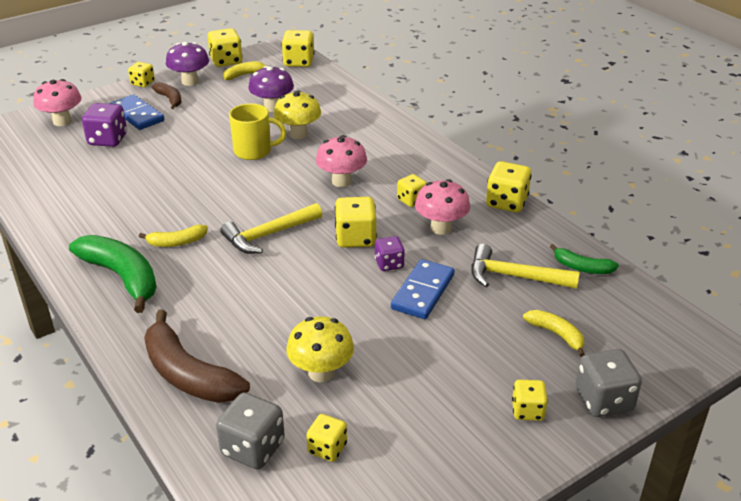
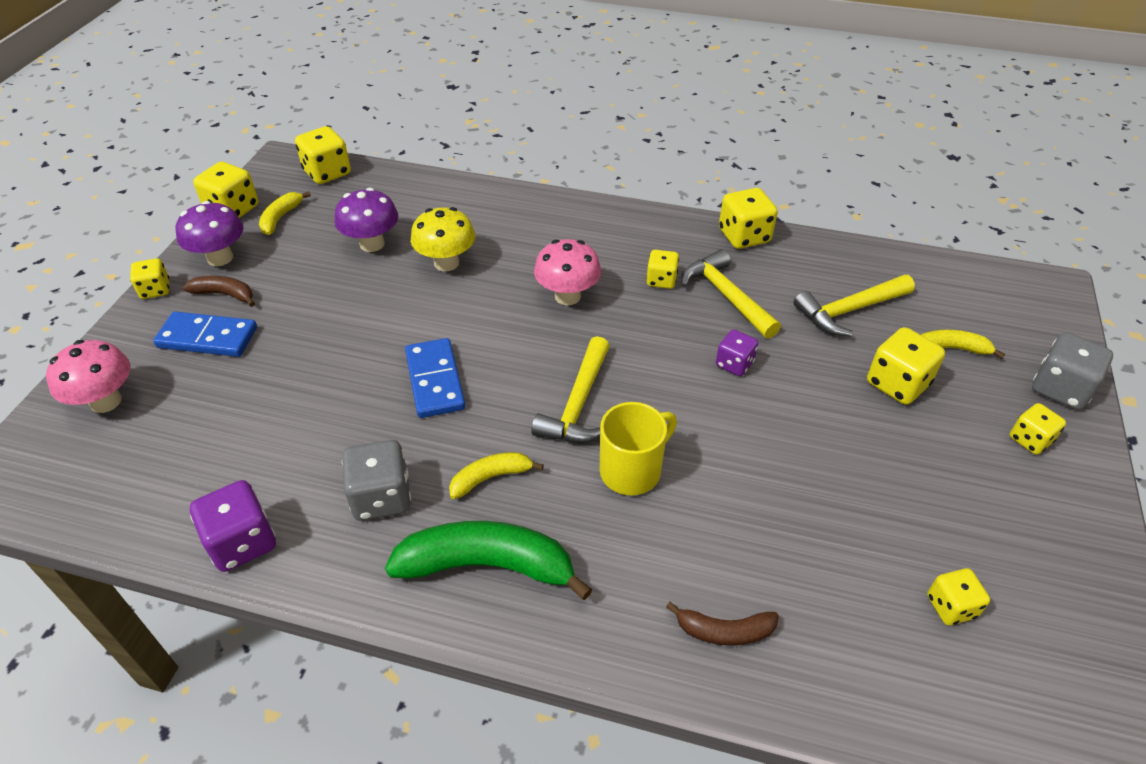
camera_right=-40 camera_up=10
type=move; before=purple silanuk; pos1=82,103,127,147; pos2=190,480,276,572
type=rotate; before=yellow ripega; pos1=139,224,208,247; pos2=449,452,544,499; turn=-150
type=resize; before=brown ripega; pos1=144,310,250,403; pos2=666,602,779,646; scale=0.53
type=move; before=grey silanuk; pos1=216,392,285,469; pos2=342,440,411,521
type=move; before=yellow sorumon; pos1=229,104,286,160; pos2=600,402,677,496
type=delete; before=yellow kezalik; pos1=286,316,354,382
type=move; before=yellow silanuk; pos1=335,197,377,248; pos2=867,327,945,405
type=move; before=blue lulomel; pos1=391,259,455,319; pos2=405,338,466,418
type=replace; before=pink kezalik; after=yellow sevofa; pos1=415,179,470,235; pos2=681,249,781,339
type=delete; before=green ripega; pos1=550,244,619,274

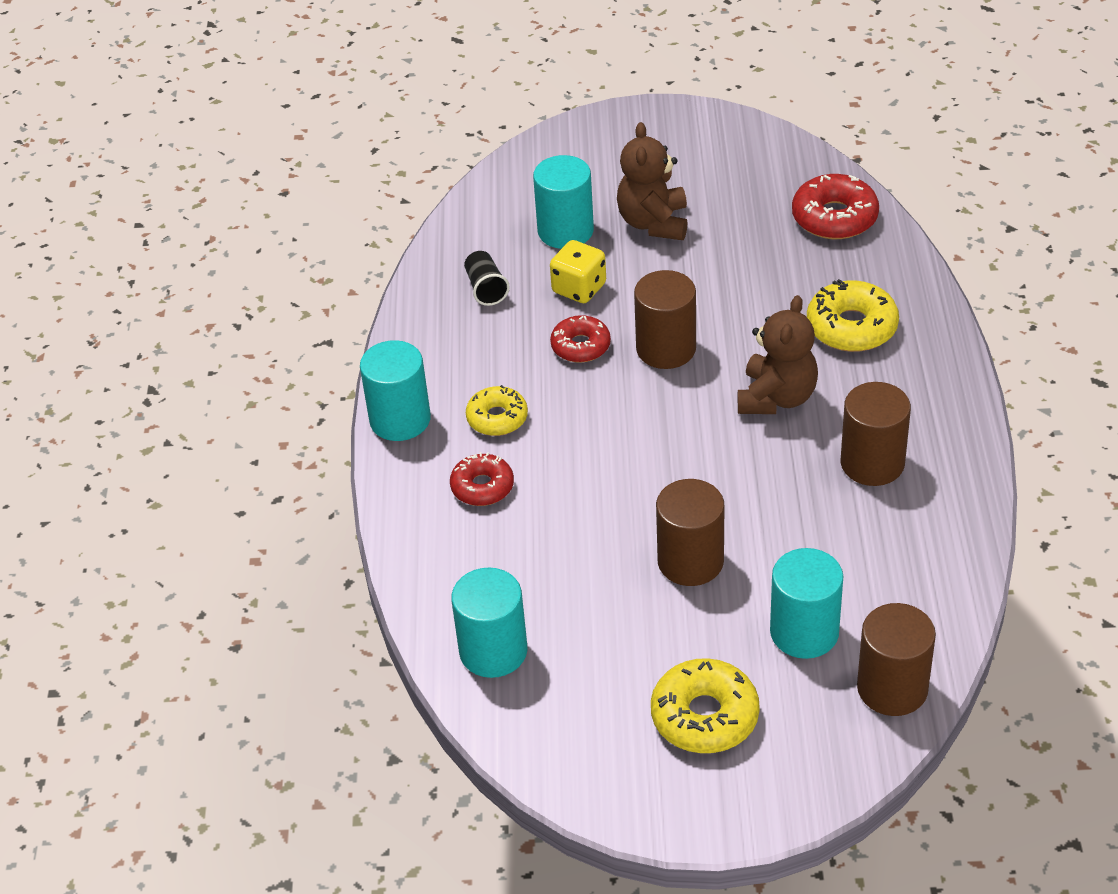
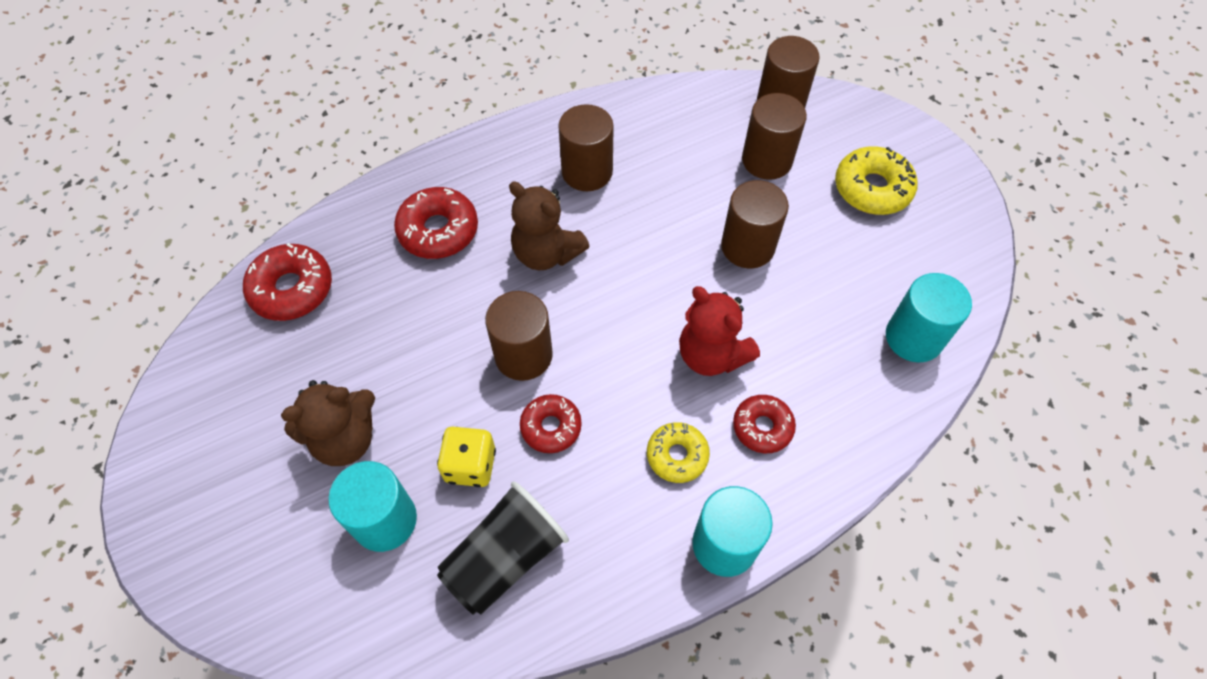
camera_right=-120 camera_up=15
type=resize; before=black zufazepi; pos1=464,251,510,306; pos2=437,482,569,615; scale=1.89
type=rotate; before=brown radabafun; pos1=738,295,818,414; pos2=509,182,589,270; turn=-135
type=recolor; before=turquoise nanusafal; after=brown nanusafal; pos1=770,548,843,659; pos2=742,93,807,180
type=recolor; before=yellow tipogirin; after=red tipogirin; pos1=807,279,899,352; pos2=394,187,478,259
type=insert; after=red radabafun; pos2=679,286,760,376

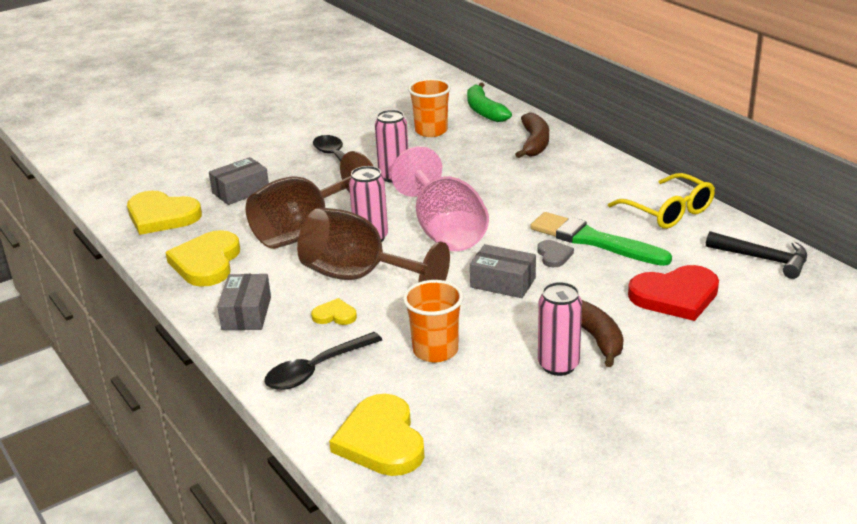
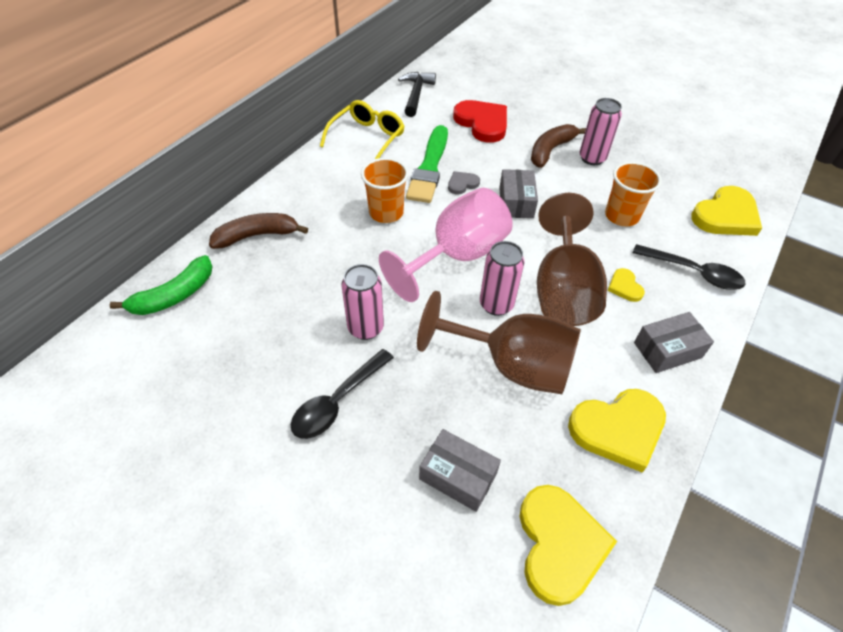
camera_right=-115 camera_up=20
type=move; before=orange zufazepi; pos1=408,78,451,137; pos2=361,158,409,223

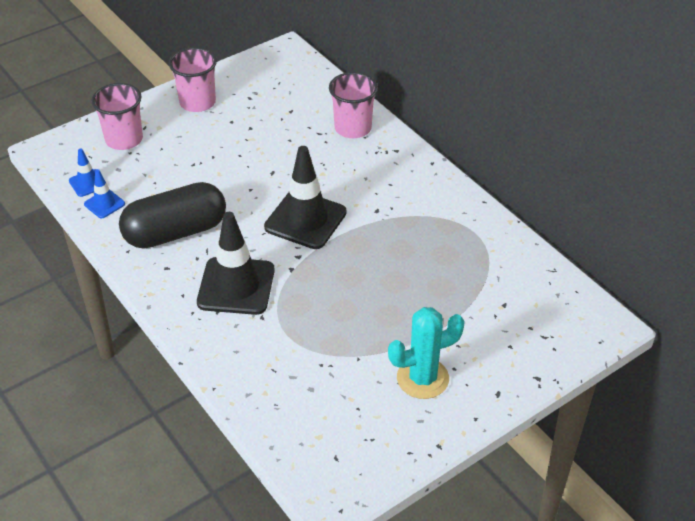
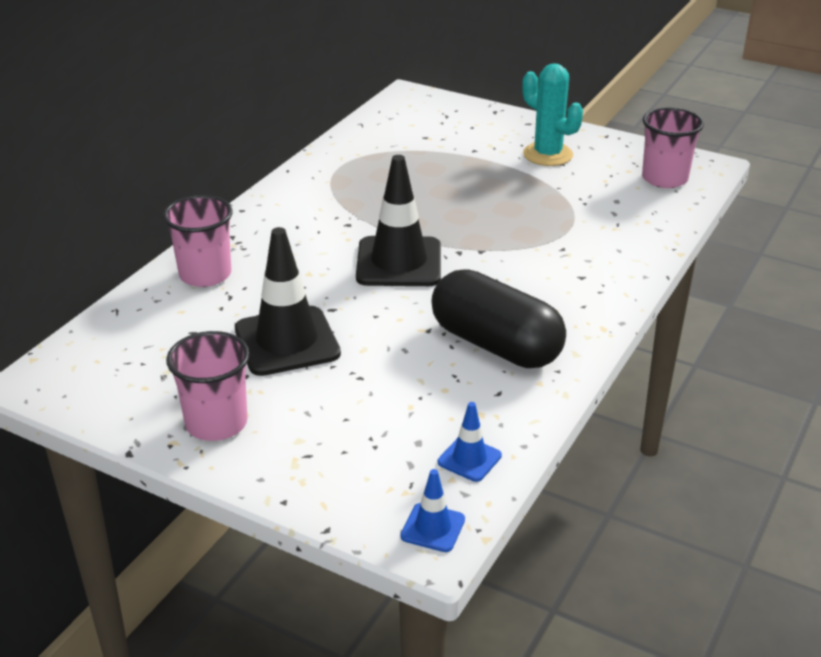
camera_right=-115 camera_up=-10
type=move; before=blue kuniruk; pos1=84,169,125,218; pos2=401,469,465,552
type=move; before=pink zufazepi; pos1=91,83,143,150; pos2=642,108,704,188
type=move; before=black kuniruk; pos1=197,212,275,315; pos2=235,227,341,376

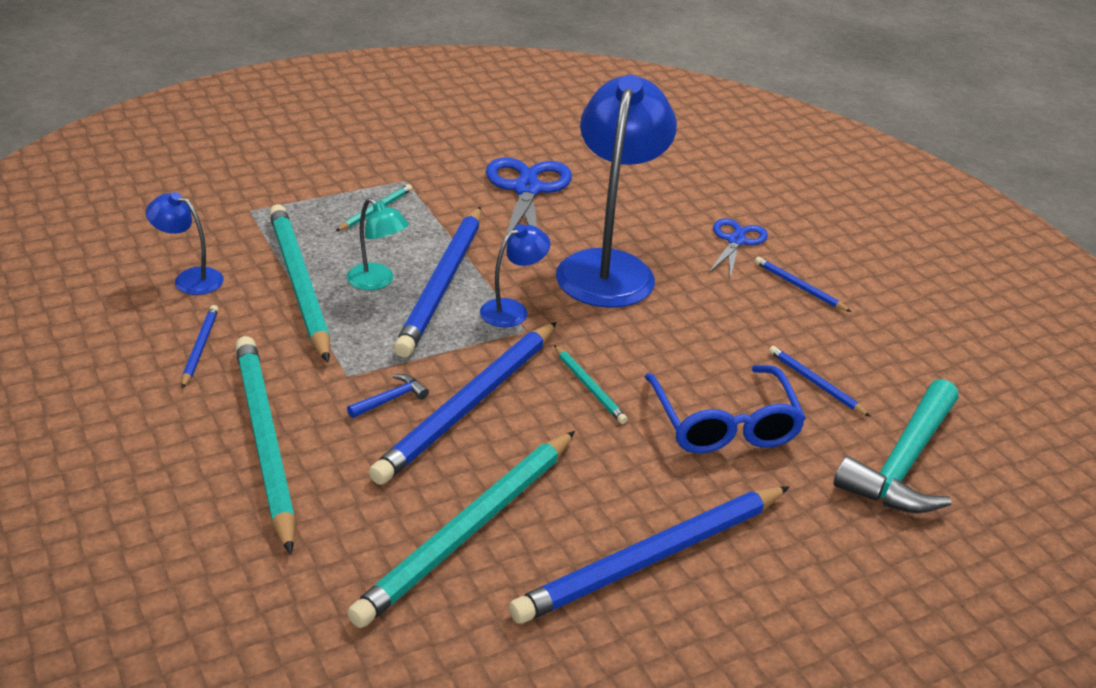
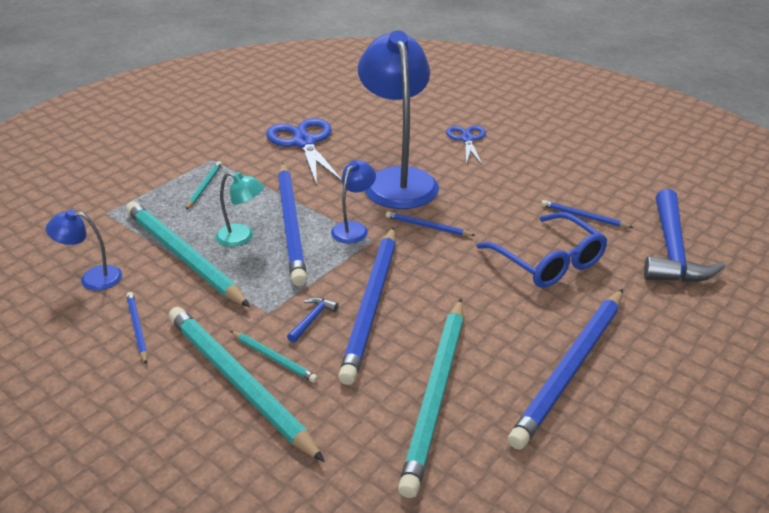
camera_right=-20 camera_up=0
type=move; before=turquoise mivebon; pos1=554,345,628,424; pos2=231,331,318,383
type=move; before=blue mivebon; pos1=755,257,851,312; pos2=386,211,476,236
type=recolor; before=turquoise sevofa; after=blue sevofa; pos1=834,379,959,513; pos2=644,189,725,283

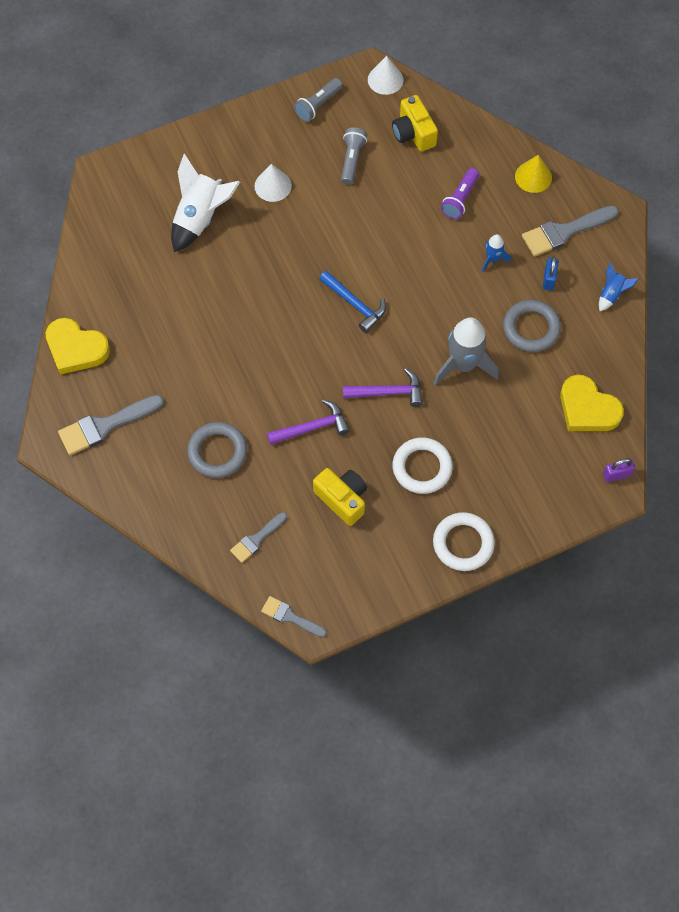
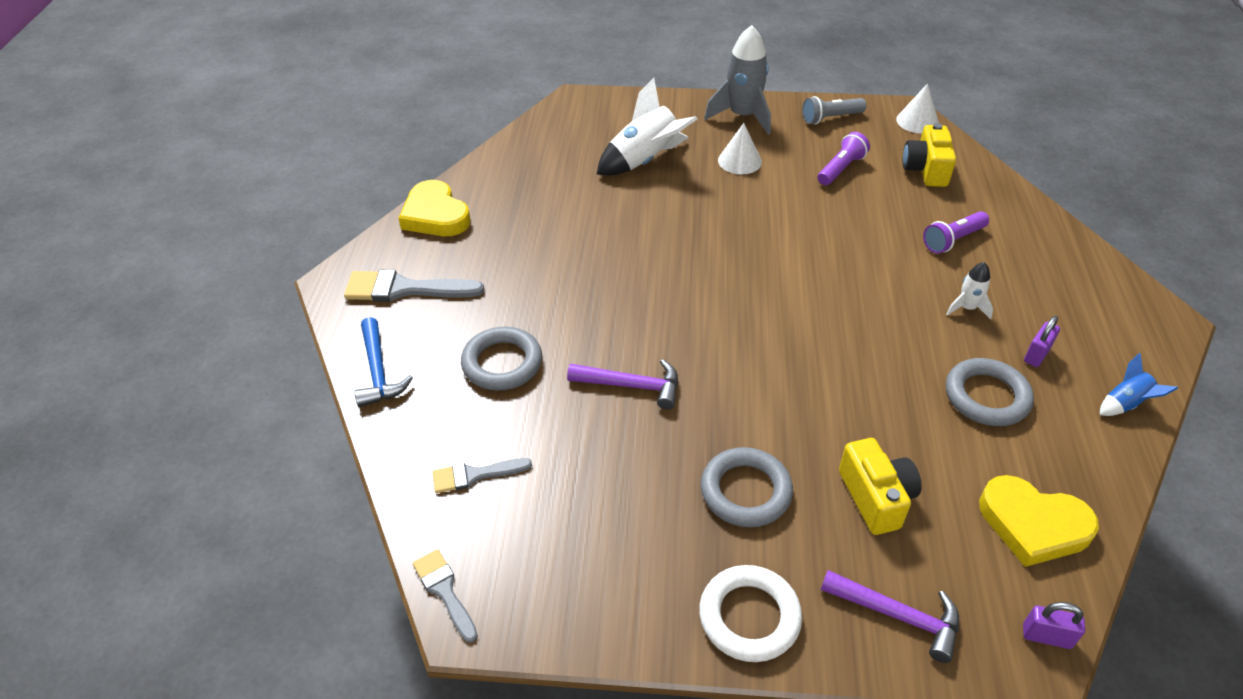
camera_right=30 camera_up=-20
type=move; before=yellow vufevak; pos1=313,468,367,526; pos2=839,438,922,535
type=move; before=blue sevofa; pos1=319,271,386,333; pos2=354,317,413,407
type=recolor; before=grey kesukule; after=purple kesukule; pos1=341,127,367,185; pos2=818,132,870,185
type=move; before=purple sevofa; pos1=343,368,423,407; pos2=821,570,959,663
type=recolor; before=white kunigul; after=grey kunigul; pos1=392,437,453,494; pos2=701,447,793,527
type=move; before=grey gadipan; pos1=433,317,499,386; pos2=704,25,771,135
type=recolor; before=blue gadipan; after=white gadipan; pos1=482,234,511,272; pos2=946,262,993,320
type=delete; before=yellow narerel; pos1=515,155,552,193
type=delete; before=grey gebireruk; pos1=522,205,618,257
type=recolor; before=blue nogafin; after=purple nogafin; pos1=543,256,558,290; pos2=1024,316,1060,367
type=rotate; before=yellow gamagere; pos1=560,375,624,431; pos2=979,475,1099,567; turn=-45

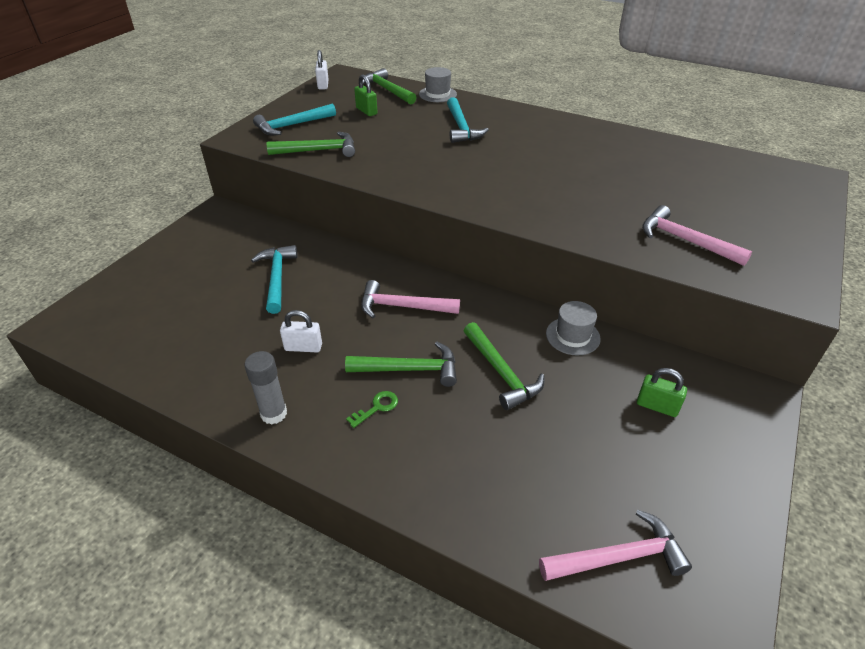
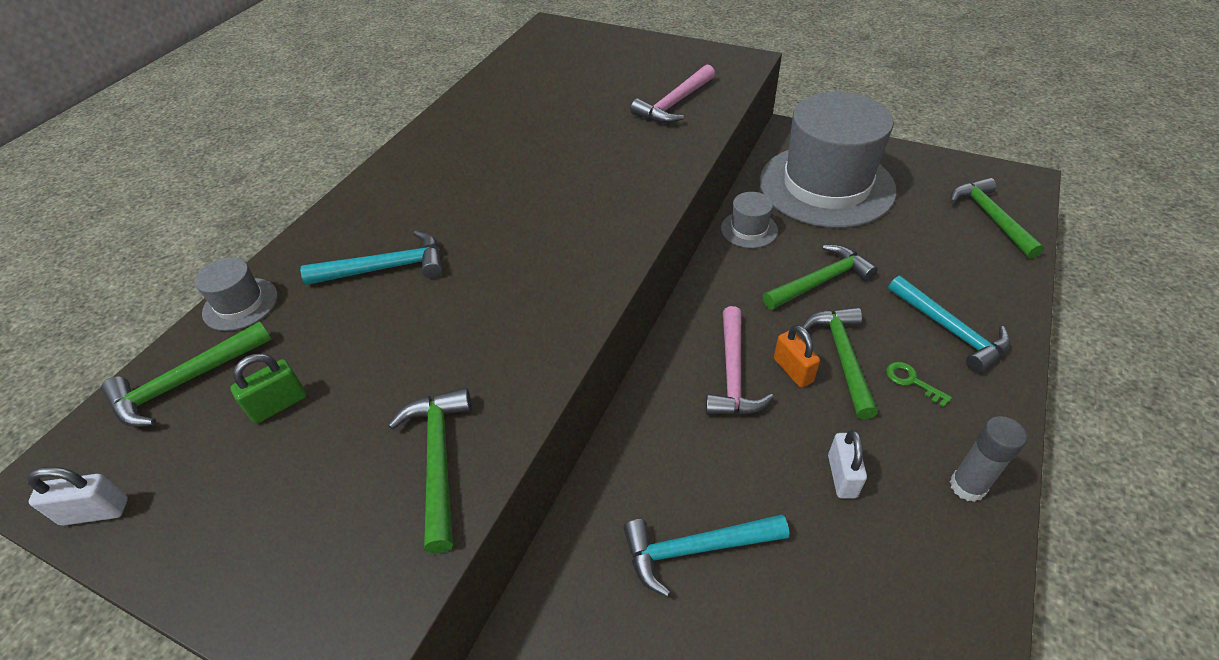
camera_right=-90 camera_up=5
type=move; before=turquoise sevofa; pos1=253,104,336,135; pos2=888,276,1011,373
type=recolor; before=pink sevofa; after=green sevofa; pos1=539,510,692,581; pos2=950,178,1044,259
type=replace; before=green nogafin; after=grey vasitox; pos1=637,368,687,417; pos2=759,92,896,228
type=insert; after=orange nogafin; pos2=774,325,820,388

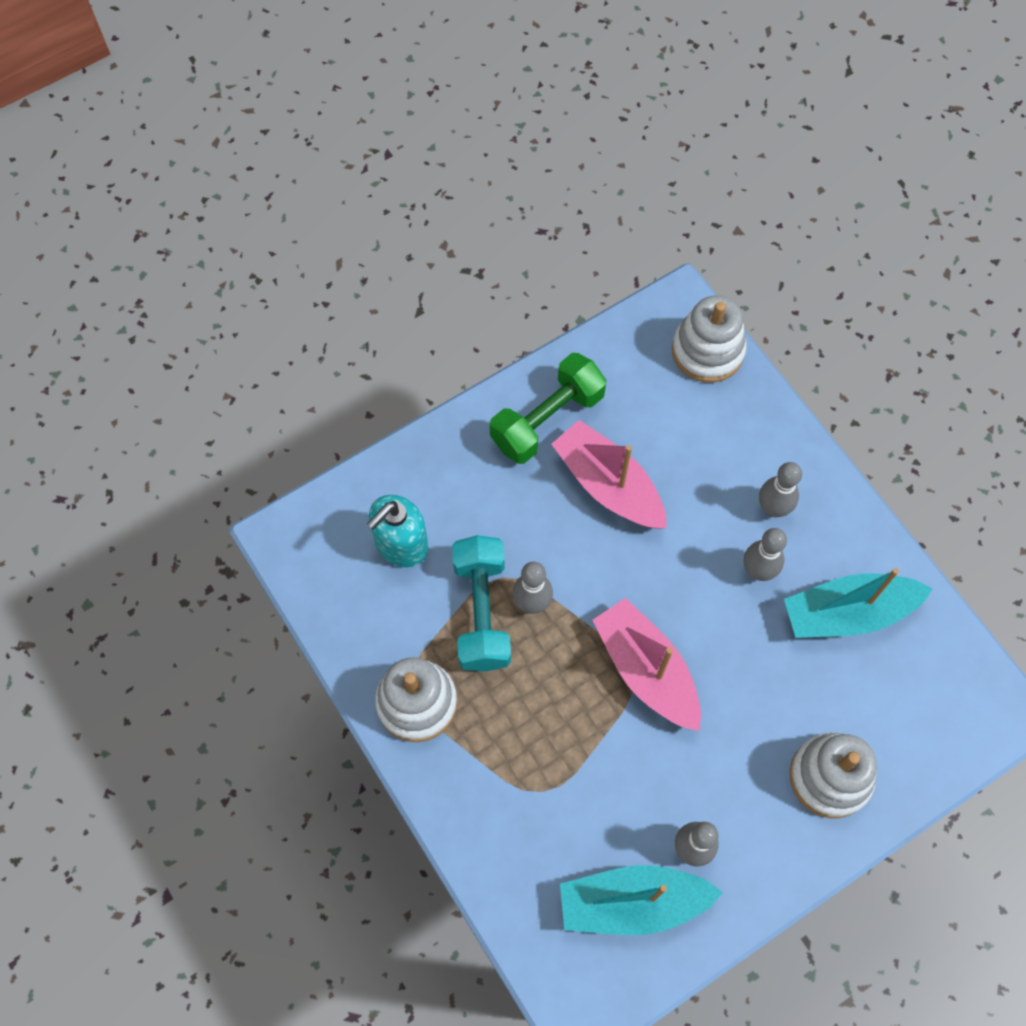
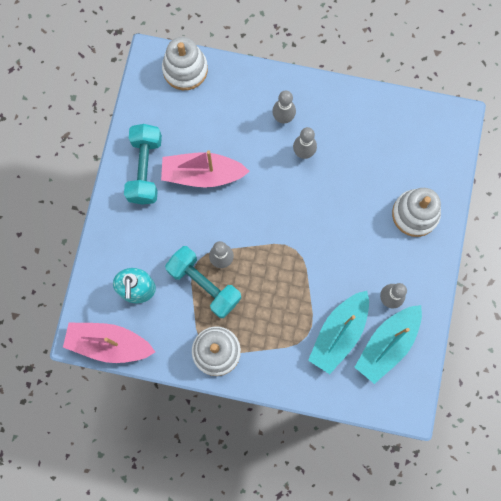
camera_right=-45 camera_up=10
type=recolor; before=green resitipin; after=turquoise resitipin; pos1=490,353,607,464; pos2=124,124,162,205
type=move; before=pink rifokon; pos1=592,598,701,731; pos2=63,322,155,363
type=move; before=turquoise rifokon; pos1=784,568,932,638; pos2=308,291,369,374

